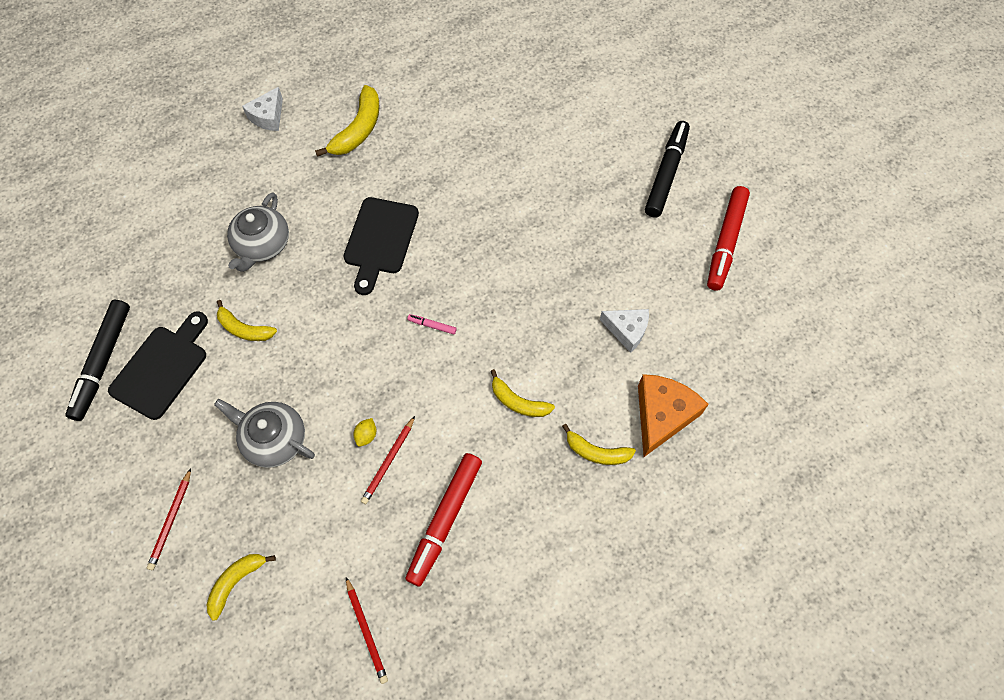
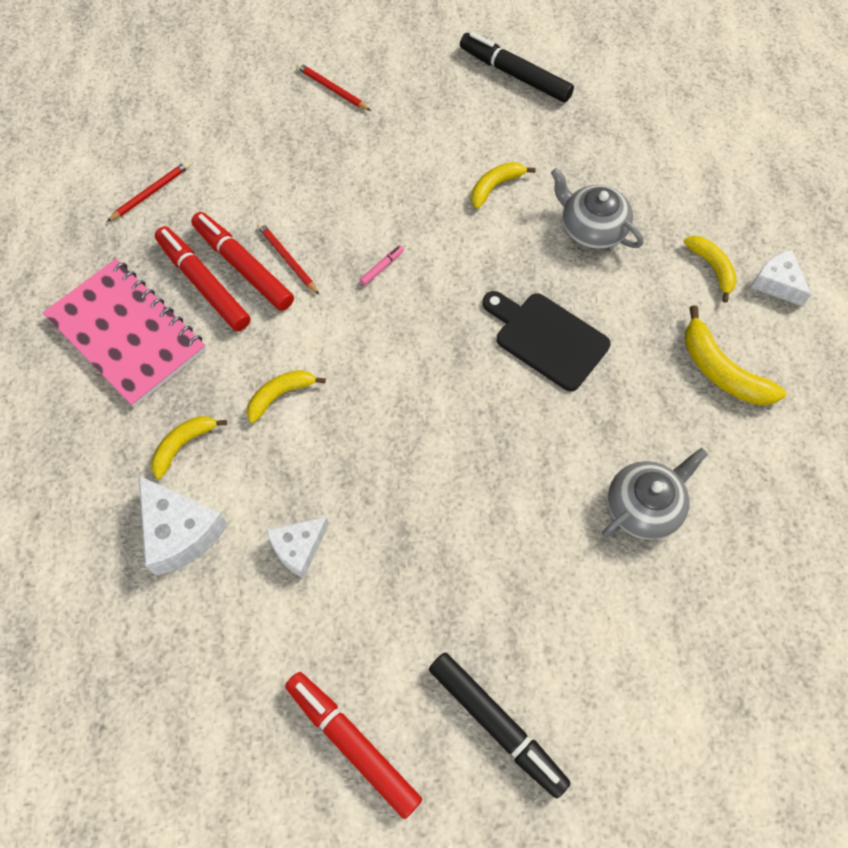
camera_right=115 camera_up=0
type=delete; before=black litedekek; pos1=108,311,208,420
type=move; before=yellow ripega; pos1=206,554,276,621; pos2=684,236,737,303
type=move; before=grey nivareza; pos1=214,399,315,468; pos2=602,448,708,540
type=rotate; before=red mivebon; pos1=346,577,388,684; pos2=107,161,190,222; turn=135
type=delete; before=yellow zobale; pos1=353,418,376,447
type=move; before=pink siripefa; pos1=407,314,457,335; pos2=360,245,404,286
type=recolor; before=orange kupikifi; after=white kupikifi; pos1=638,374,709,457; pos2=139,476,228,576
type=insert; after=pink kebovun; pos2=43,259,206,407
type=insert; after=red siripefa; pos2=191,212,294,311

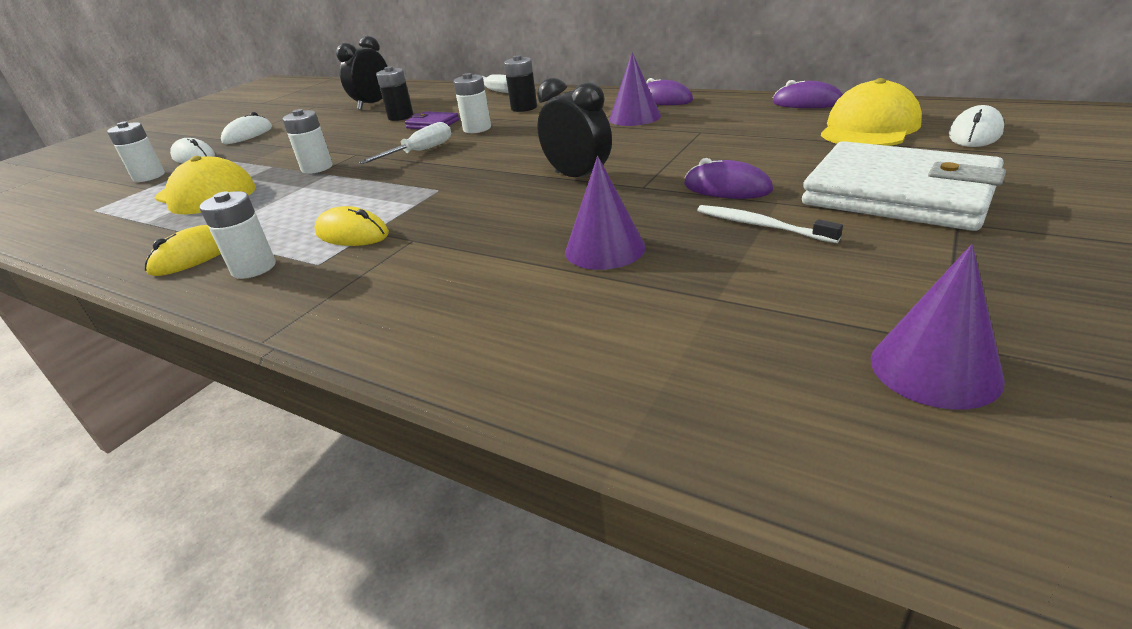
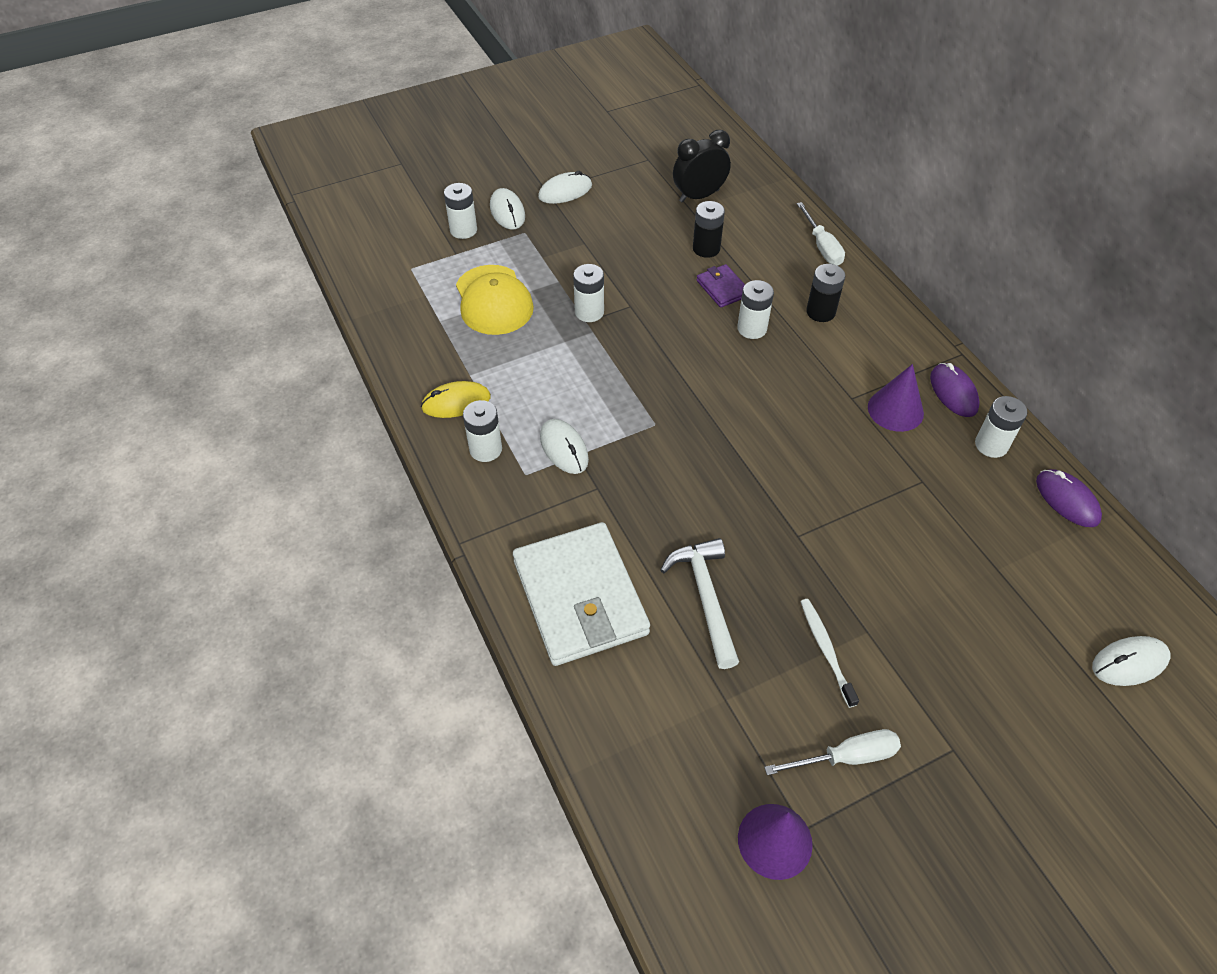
camera_right=30 camera_up=20
type=recolor; before=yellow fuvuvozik; after=white fuvuvozik; pos1=314,206,389,246; pos2=540,419,589,474
type=move; before=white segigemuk; pos1=359,122,451,164; pos2=764,729,901,775
type=delete; before=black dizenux; pos1=537,78,612,178
type=replace; before=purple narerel; after=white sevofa; pos1=565,156,646,270; pos2=660,538,739,669
type=delete; before=purple fuvuvozik; pos1=684,158,773,199
type=move; before=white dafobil; pos1=802,141,1006,231; pos2=513,522,650,666
type=delete; before=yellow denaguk; pos1=821,78,922,146
type=insert; after=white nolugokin; pos2=975,396,1028,458

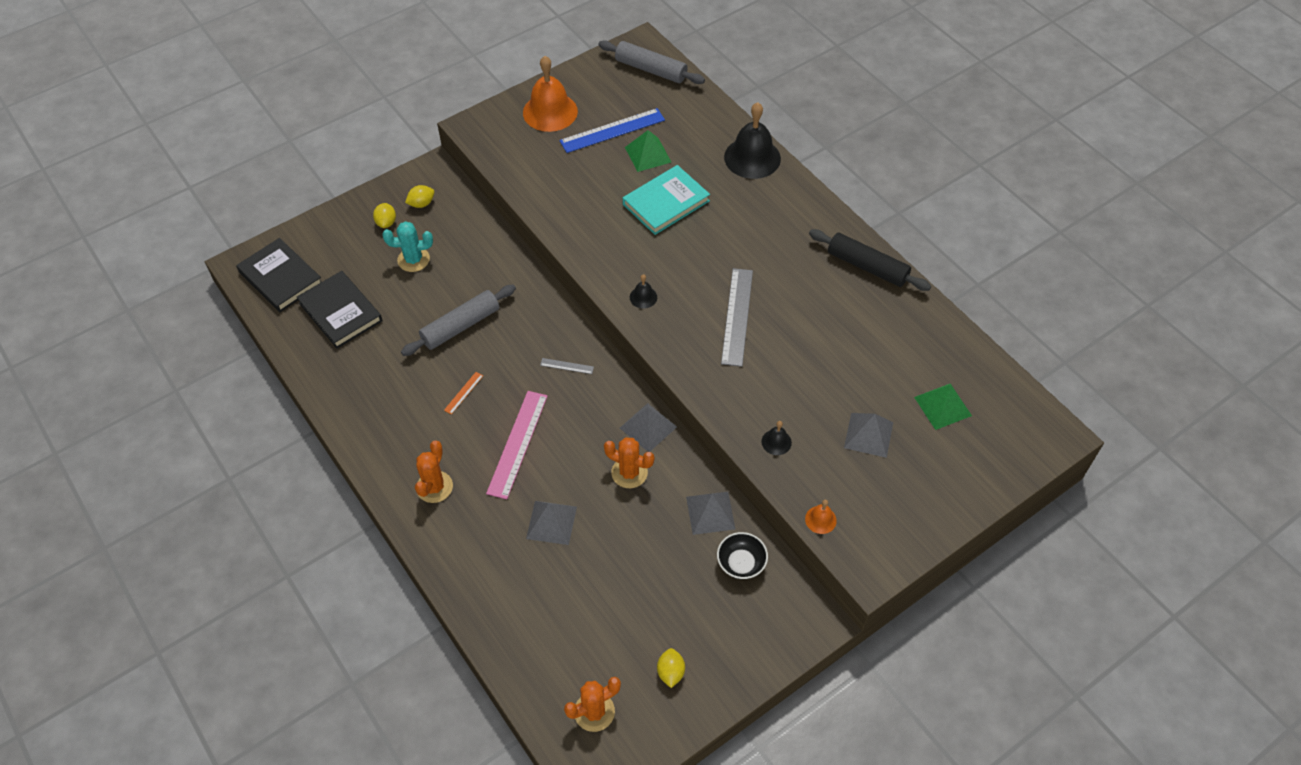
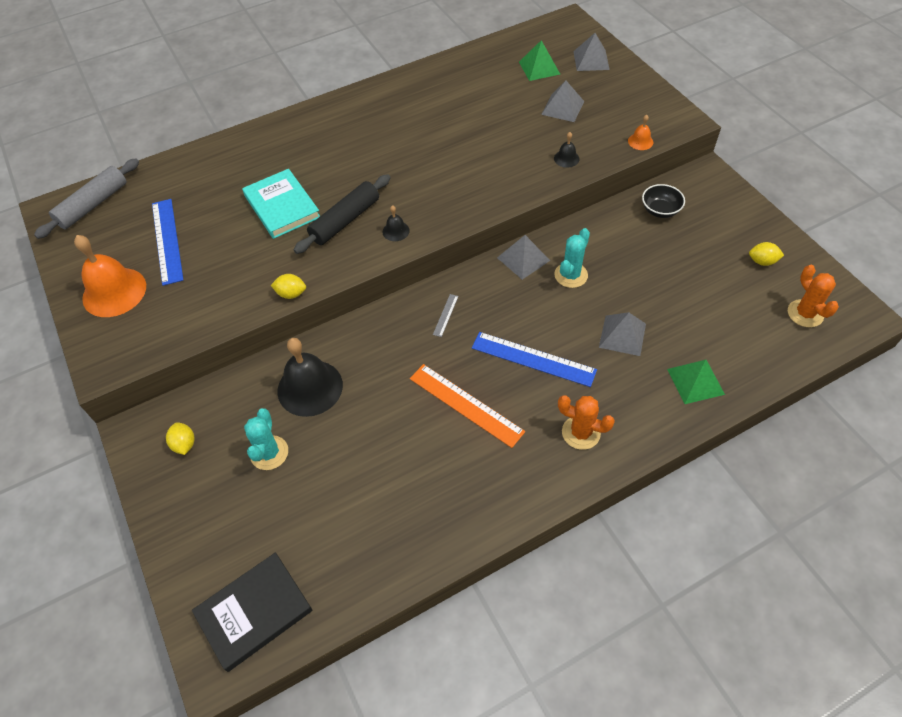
camera_right=-80 camera_up=0
type=delete; before=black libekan; pos1=296,271,383,348
type=move; before=yellow zobale; pos1=373,203,396,228; pos2=271,274,306,299
type=delete; before=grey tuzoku; pos1=401,285,516,356
type=resize; before=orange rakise; pos1=444,372,483,414; pos2=410,364,525,448; scale=2.24
type=recolor; before=pink rakise; after=blue rakise; pos1=486,391,548,499; pos2=472,332,597,387
type=recolor; before=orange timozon; after=turquoise timozon; pos1=604,437,654,488; pos2=554,228,590,288
type=move; before=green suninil; pos1=625,130,671,172; pos2=667,360,725,404
type=move; before=grey suninil; pos1=686,492,735,535; pos2=573,33,610,71
type=delete; before=grey rakise; pos1=721,268,753,367
type=move; before=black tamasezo; pos1=724,102,781,179; pos2=277,338,343,417
type=move; before=black tuzoku; pos1=809,229,931,291; pos2=294,174,390,254

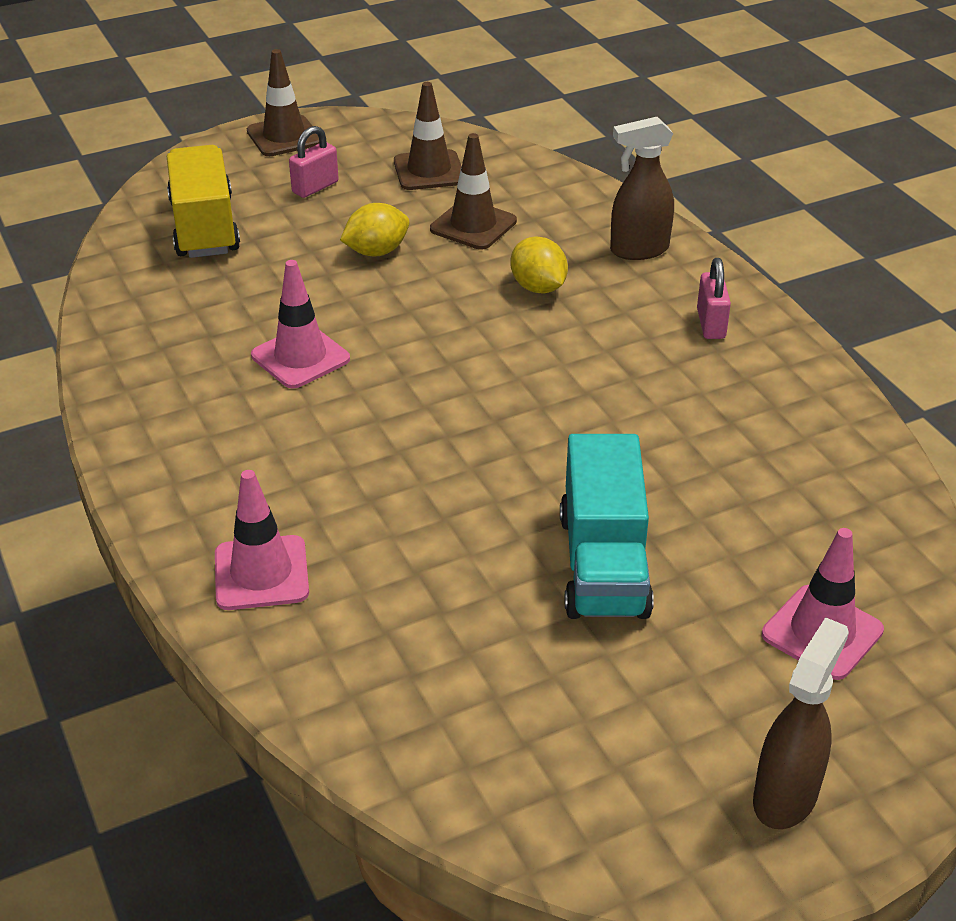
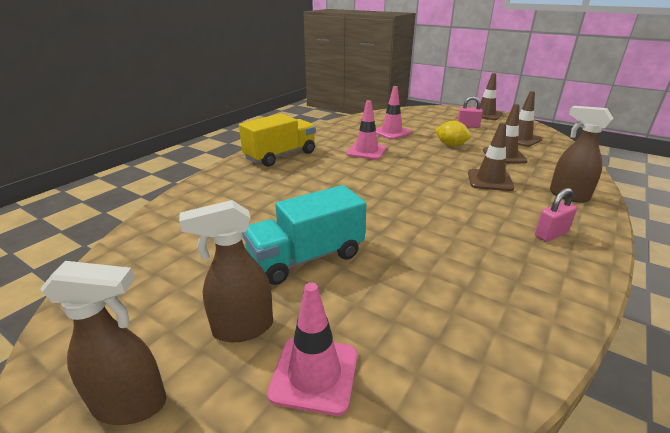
camera_right=60 camera_up=-10
type=move; before=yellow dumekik; pos1=167,145,240,258; pos2=239,114,316,167
type=move; before=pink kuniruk; pos1=215,470,309,610; pos2=376,86,412,140
type=replace; before=yellow zobale; after=brown kuniruk; pos1=510,237,568,294; pos2=468,122,514,191
type=insert; after=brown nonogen; pos2=179,200,273,342

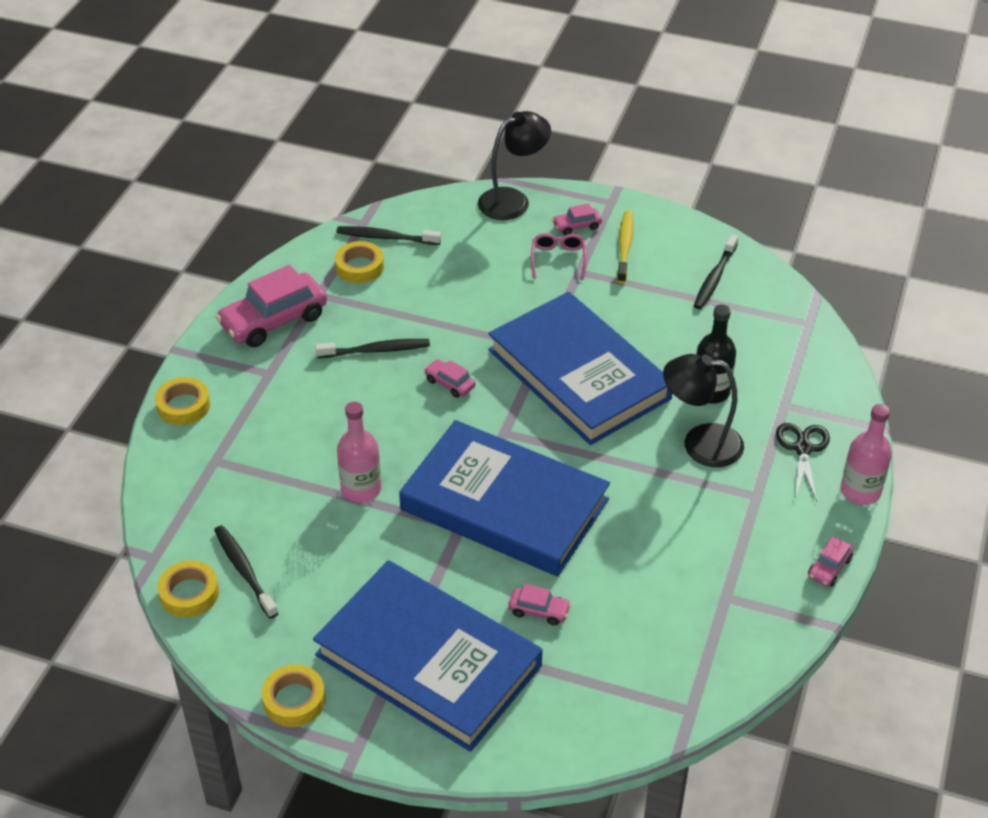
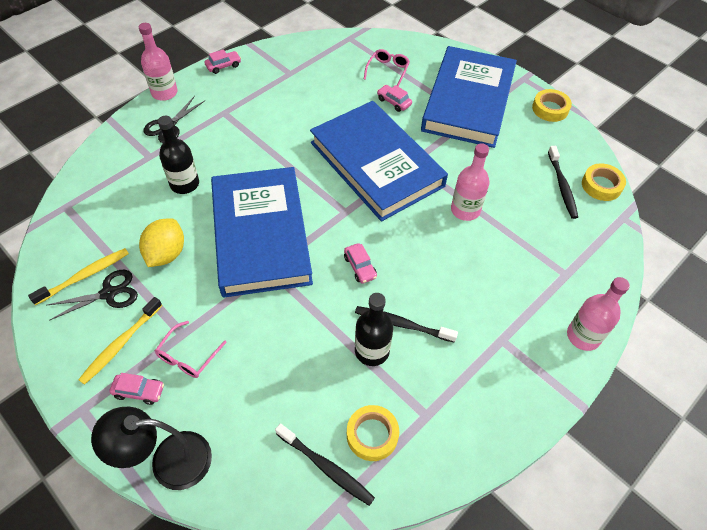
camera_right=-155 camera_up=10
type=replace; before=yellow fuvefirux; after=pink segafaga; pos1=155,377,210,425; pos2=567,277,630,351
type=delete; before=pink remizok; pos1=216,265,327,347
type=rotate; before=blue libekan; pos1=313,560,542,752; pos2=421,46,517,148; turn=45
type=delete; before=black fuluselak; pos1=663,354,744,467
type=recolor; before=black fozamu; after=yellow fozamu; pos1=694,234,738,309; pos2=28,248,129,305
type=insert; after=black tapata; pos2=48,270,138,321
type=insert; after=yellow zobale; pos2=139,218,184,267
type=insert; after=black segafaga; pos2=355,293,393,366
type=insert; after=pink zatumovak; pos2=364,49,410,87

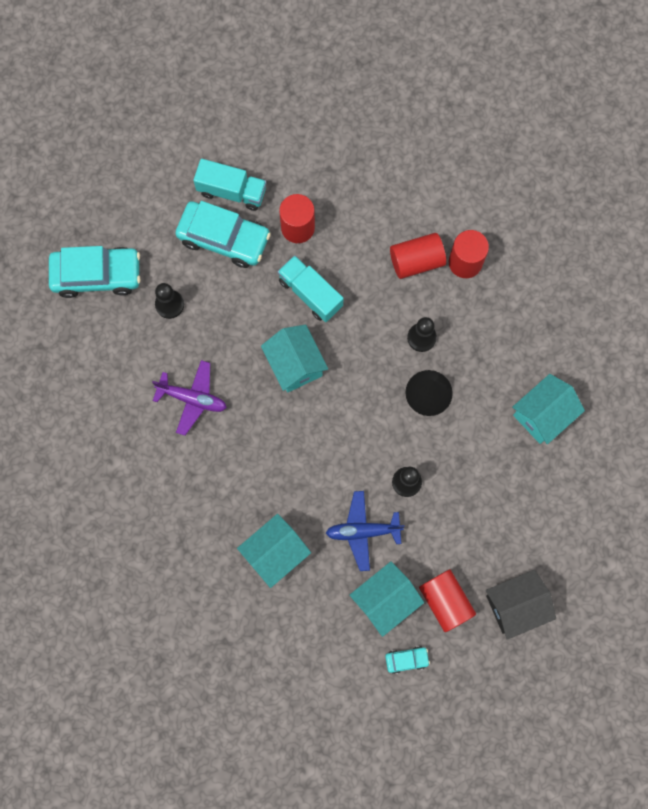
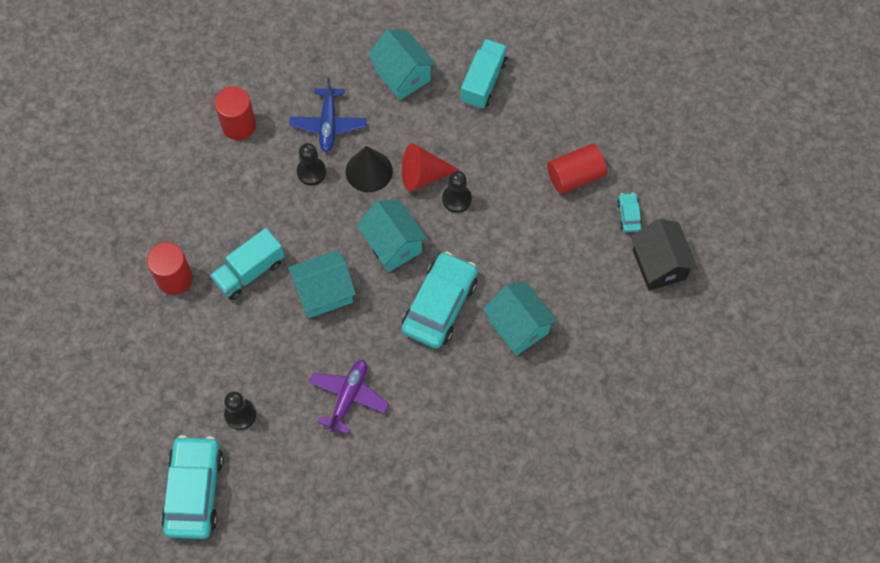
camera_right=-85 camera_up=-10
type=move; before=turquoise remizok; pos1=175,201,271,268; pos2=402,252,478,349
type=move; before=turquoise dumekik; pos1=193,159,266,211; pos2=461,39,508,109
type=move; before=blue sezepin; pos1=326,491,405,571; pos2=289,78,366,152
type=move; before=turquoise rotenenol; pos1=350,562,424,637; pos2=356,199,428,272
type=delete; before=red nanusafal; pos1=390,233,446,279
type=move; before=black rotenenol; pos1=486,570,556,640; pos2=631,219,698,290
type=insert; after=red narerel; pos2=402,143,460,191

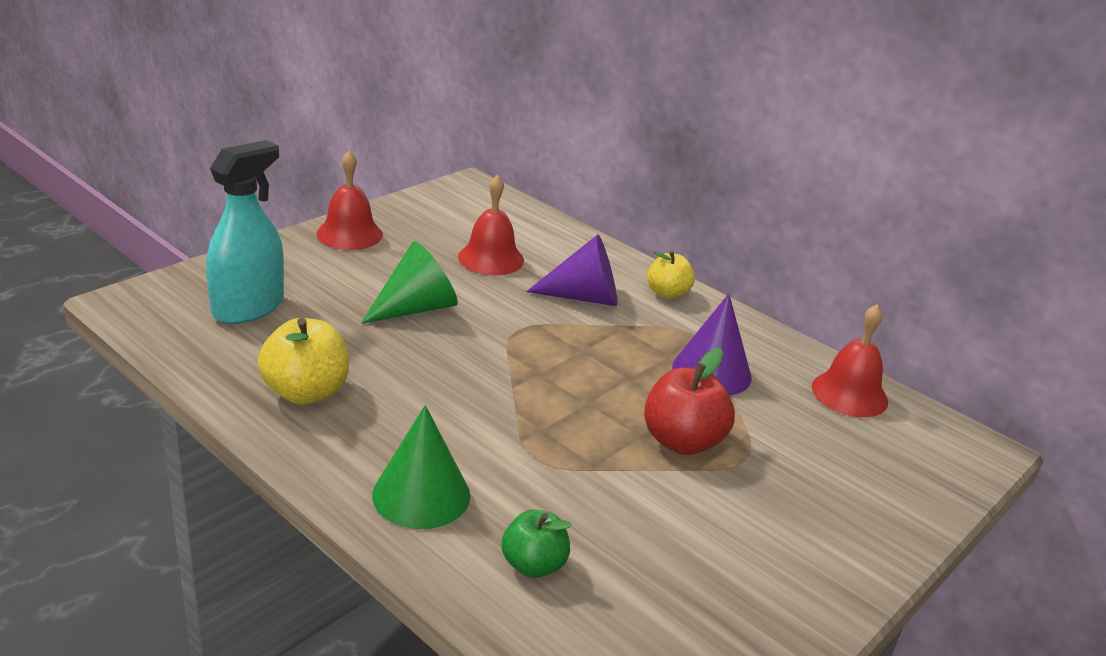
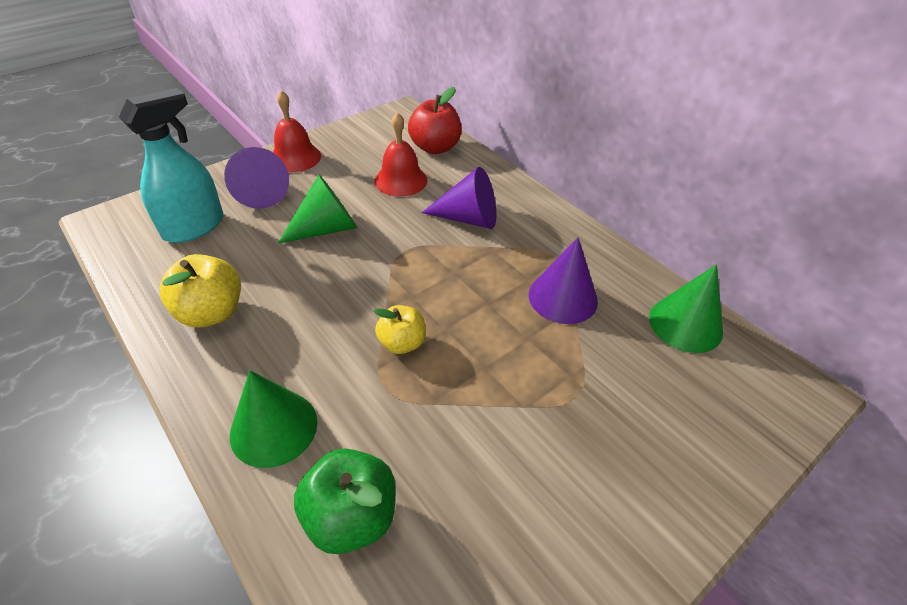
camera_right=10 camera_up=15
type=resize; before=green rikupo; pos1=501,510,572,578; pos2=294,448,396,554; scale=1.53
type=move; before=red rikupo; pos1=644,348,735,455; pos2=408,87,462,154
type=move; before=yellow rikupo; pos1=647,250,695,299; pos2=374,305,426,354
type=replace; before=red tamasezo; after=green narerel; pos1=812,304,888,417; pos2=649,264,723,353
type=insert; after=purple narerel; pos2=224,147,289,209

